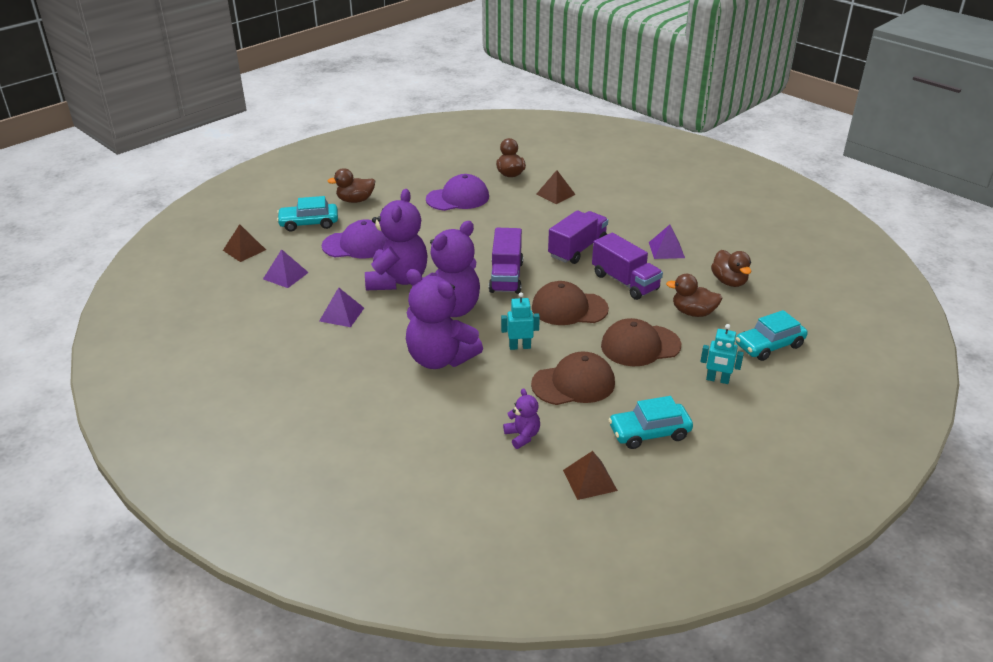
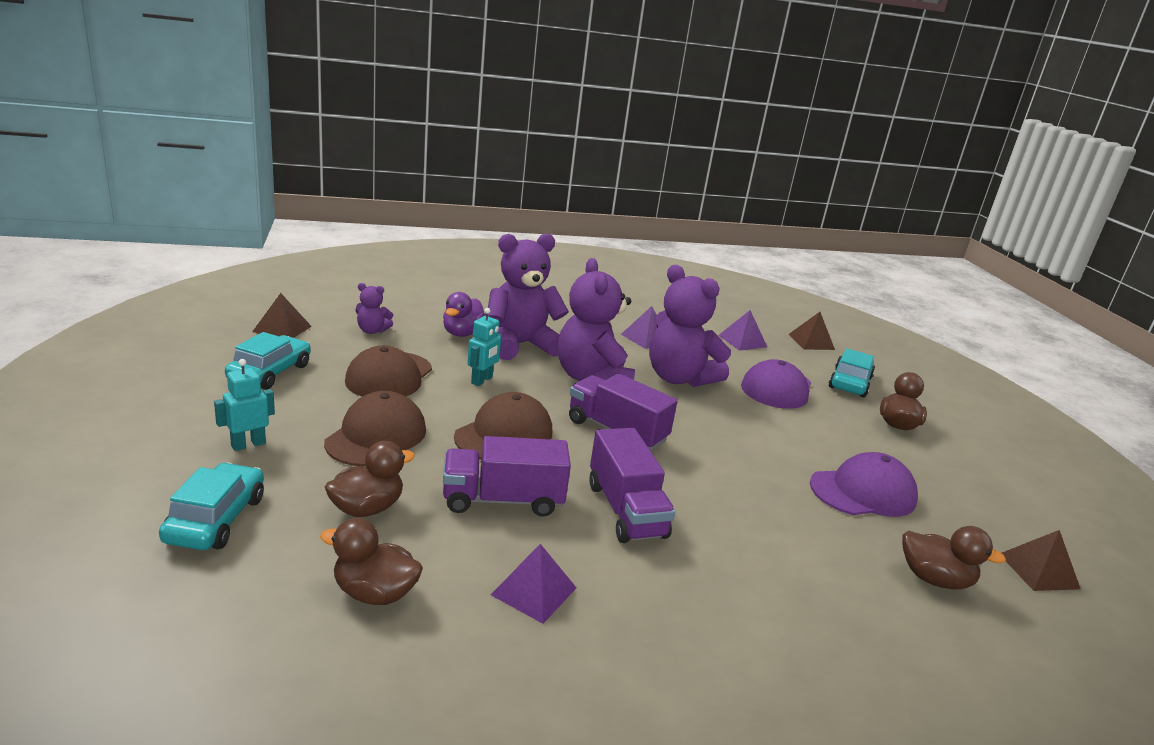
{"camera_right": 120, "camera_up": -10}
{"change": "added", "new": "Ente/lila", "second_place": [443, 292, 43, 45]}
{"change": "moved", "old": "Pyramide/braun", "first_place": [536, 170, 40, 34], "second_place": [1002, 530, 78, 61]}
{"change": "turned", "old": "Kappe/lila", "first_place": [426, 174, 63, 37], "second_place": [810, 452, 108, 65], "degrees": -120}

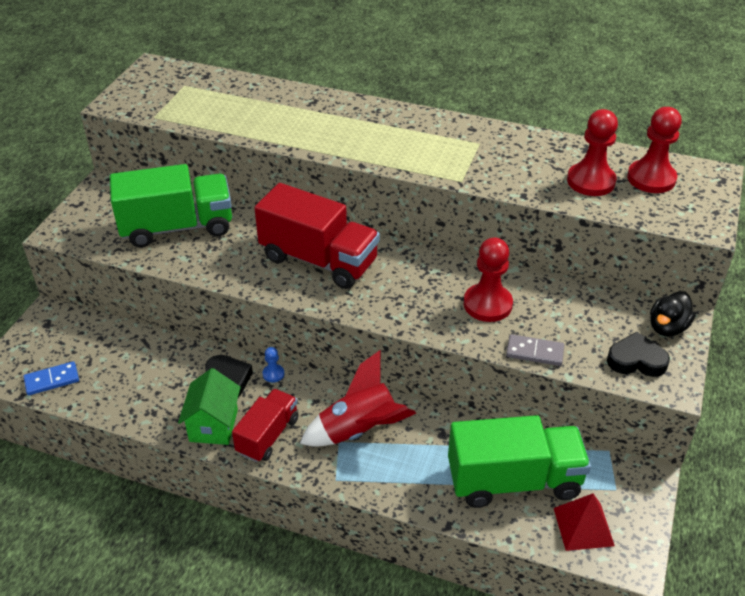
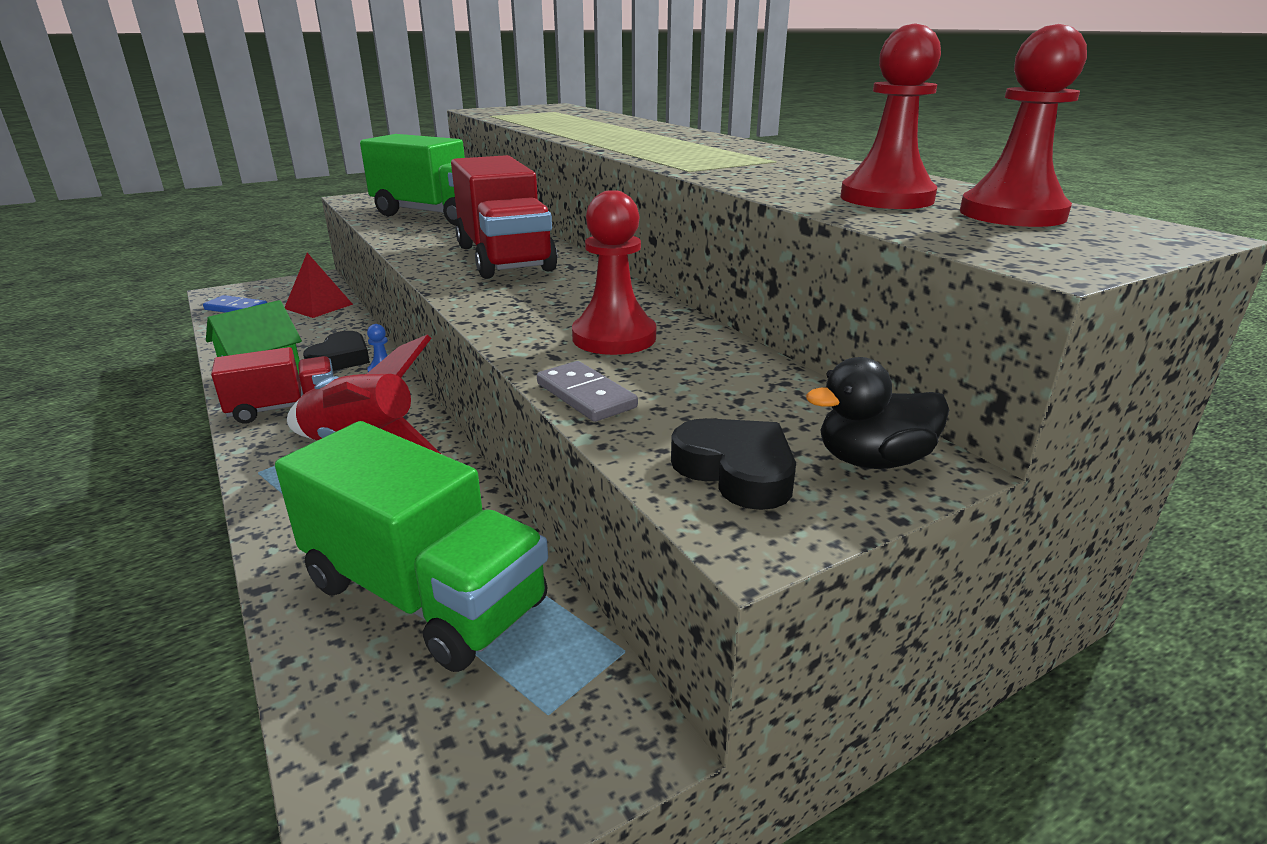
{"camera_right": 40, "camera_up": -15}
{"change": "moved", "old": "Pyramide/rot", "first_place": [554, 493, 61, 58], "second_place": [285, 253, 68, 65]}

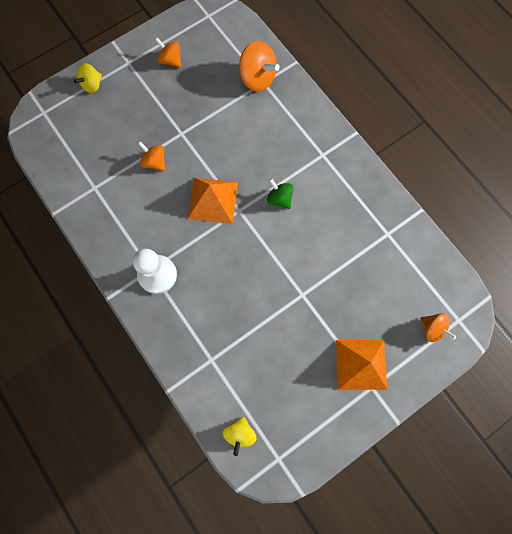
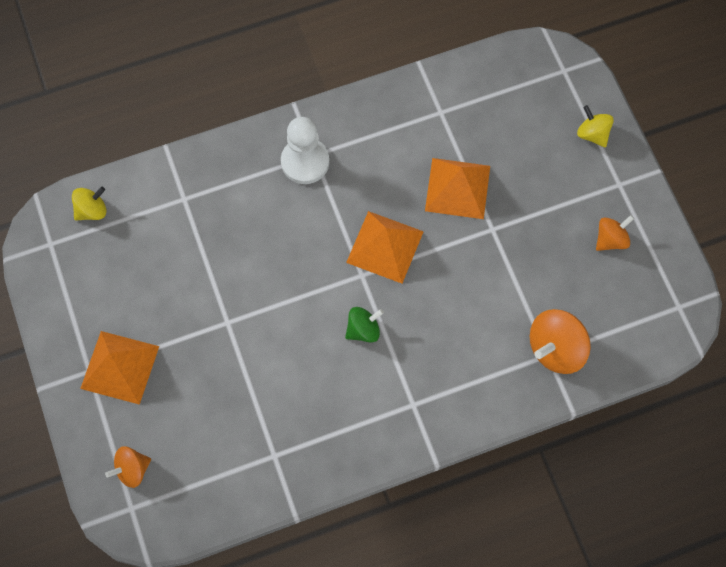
{"camera_right": 105, "camera_up": -5}
{"change": "replaced", "old": "Kreisel/orange", "new": "Pyramide/orange", "first_place": [138, 141, 27, 30], "second_place": [425, 158, 65, 61]}
{"change": "turned", "old": "Kreisel/gelb", "first_place": [223, 417, 34, 39], "second_place": [72, 187, 35, 34], "degrees": 120}

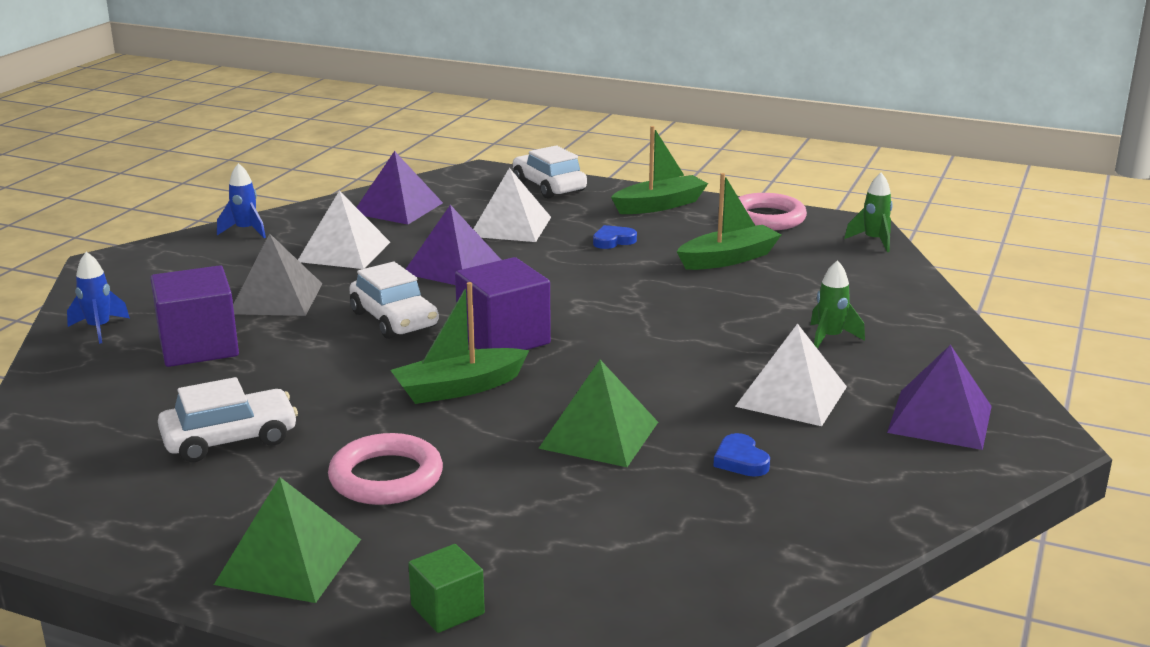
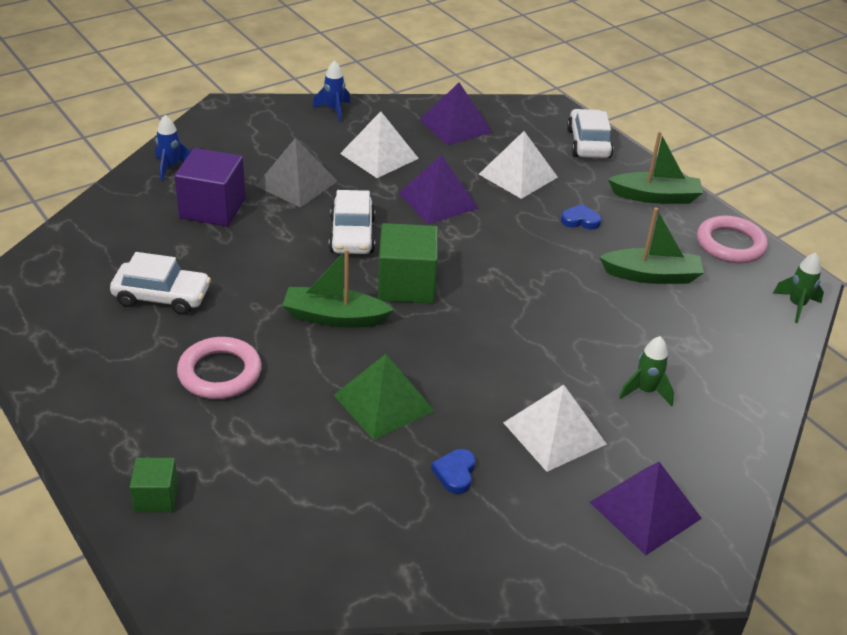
{"camera_right": 30, "camera_up": 15}
{"change": "removed", "old": "Pyramide/grün", "first_place": [214, 477, 147, 126]}
{"change": "recoloured", "old": "Kubus/lila", "new": "Kubus/grün", "first_place": [455, 257, 96, 93], "second_place": [378, 223, 60, 80]}

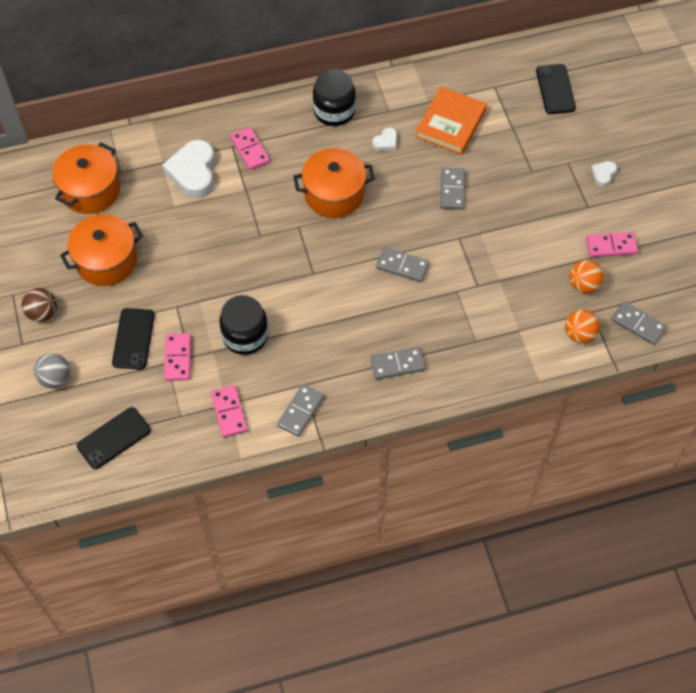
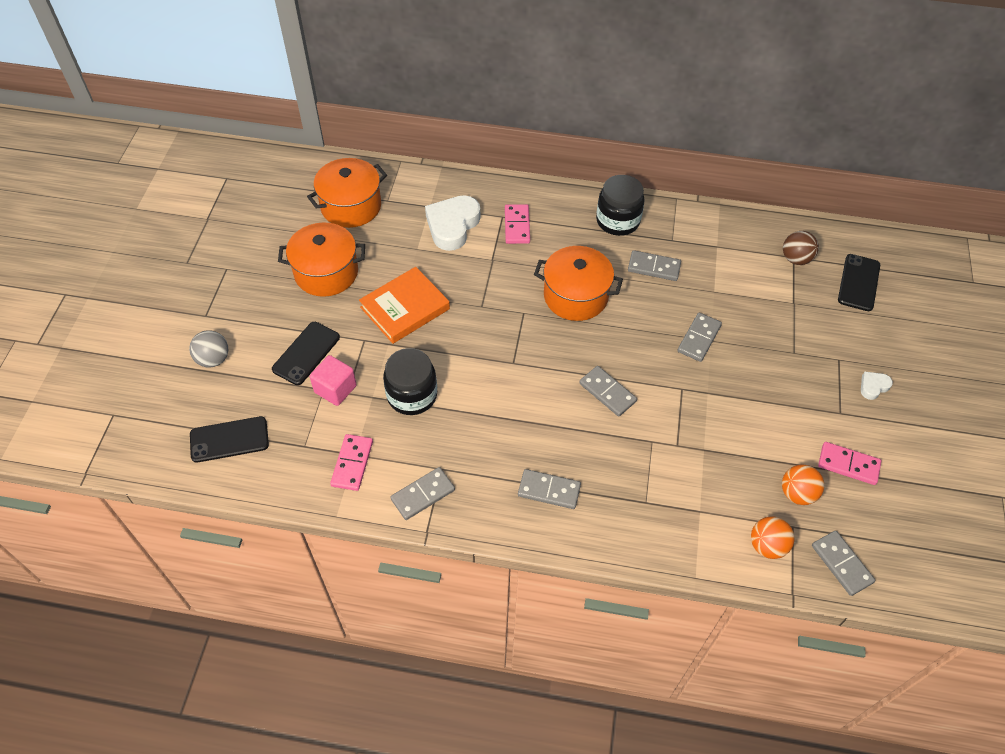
{"camera_right": 25, "camera_up": -5}
{"change": "moved", "old": "Ball/braun", "first_place": [22, 288, 35, 34], "second_place": [783, 231, 36, 34]}
{"change": "moved", "old": "Buch/orange", "first_place": [416, 87, 71, 68], "second_place": [359, 267, 91, 77]}
{"change": "replaced", "old": "Dominostein/rosa", "new": "Kubus/rosa", "first_place": [164, 333, 27, 48], "second_place": [310, 355, 47, 51]}
{"change": "replaced", "old": "Herz/weiß", "new": "Dominostein/grau", "first_place": [372, 128, 25, 23], "second_place": [628, 250, 53, 31]}

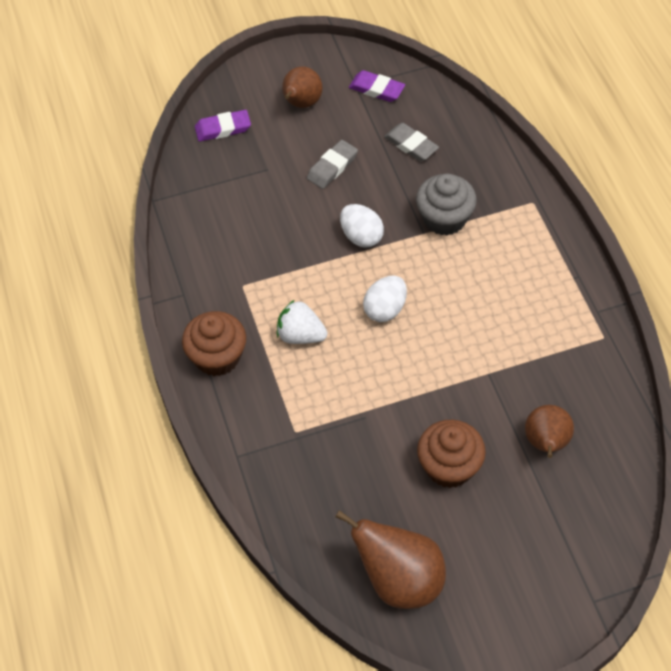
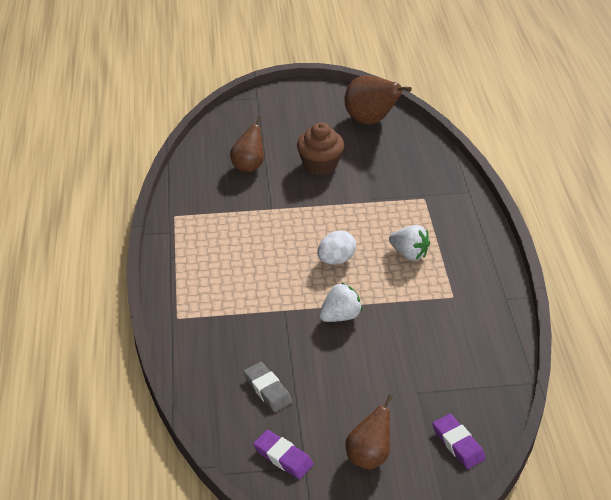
{"camera_right": -170, "camera_up": -15}
{"change": "removed", "old": "Muffin/braun", "first_place": [182, 311, 64, 65]}
{"change": "removed", "old": "Radiergummi/grau", "first_place": [307, 140, 51, 49]}
{"change": "removed", "old": "Muffin/grau", "first_place": [416, 174, 61, 62]}
{"change": "replaced", "old": "Ei/weiß", "new": "Erdbeere/weiß", "first_place": [340, 204, 44, 44], "second_place": [319, 282, 43, 40]}
{"change": "turned", "old": "Radiergummi/lila", "first_place": [195, 110, 56, 32], "second_place": [432, 414, 54, 55], "degrees": 60}

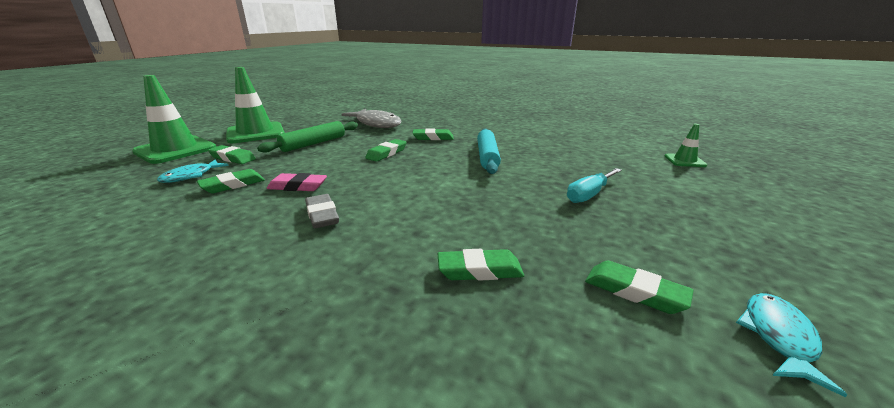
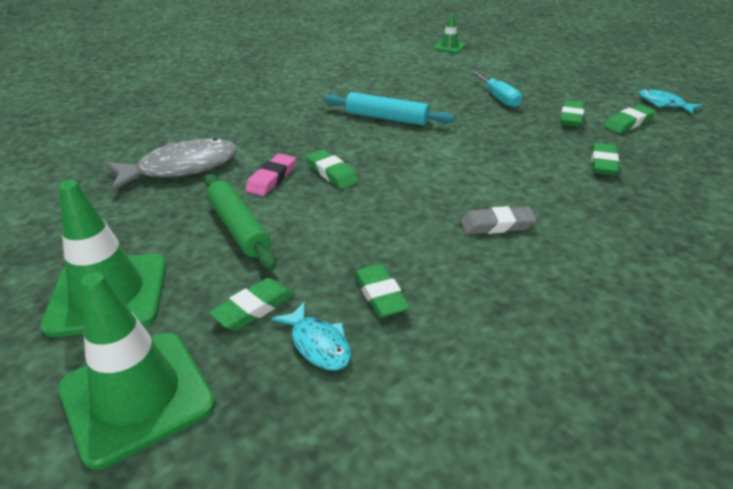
{"camera_right": -70, "camera_up": 10}
{"change": "moved", "old": "Radiergummi/rosa", "first_place": [267, 173, 60, 18], "second_place": [245, 154, 51, 42]}
{"change": "moved", "old": "Radiergummi/grün", "first_place": [412, 128, 42, 12], "second_place": [560, 100, 24, 27]}

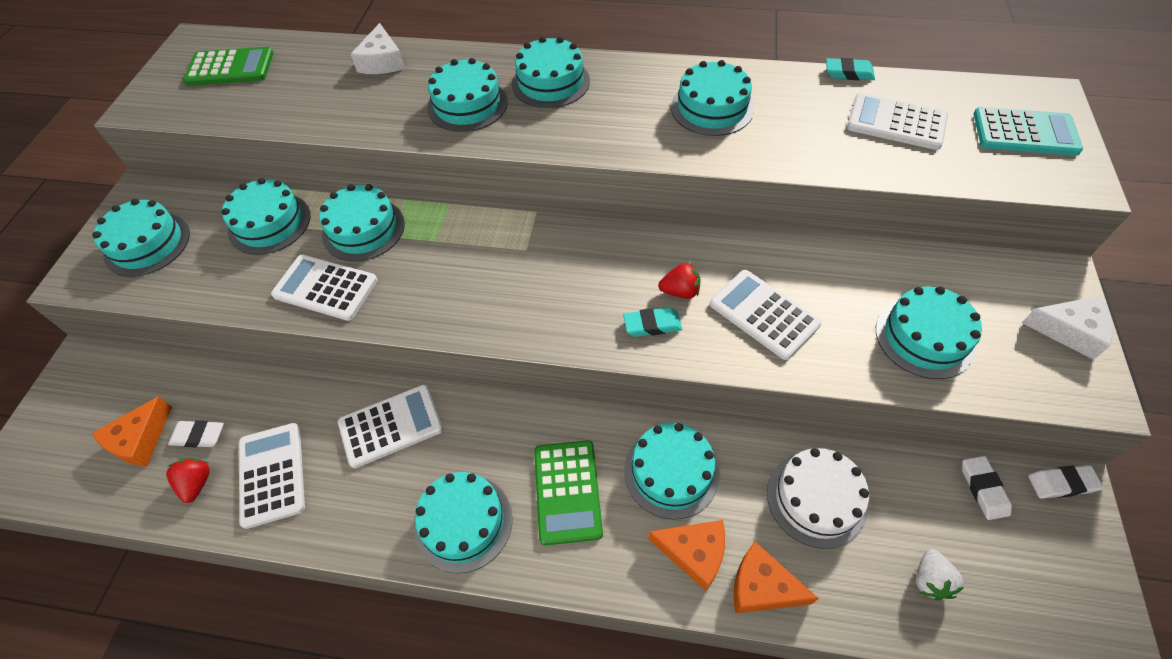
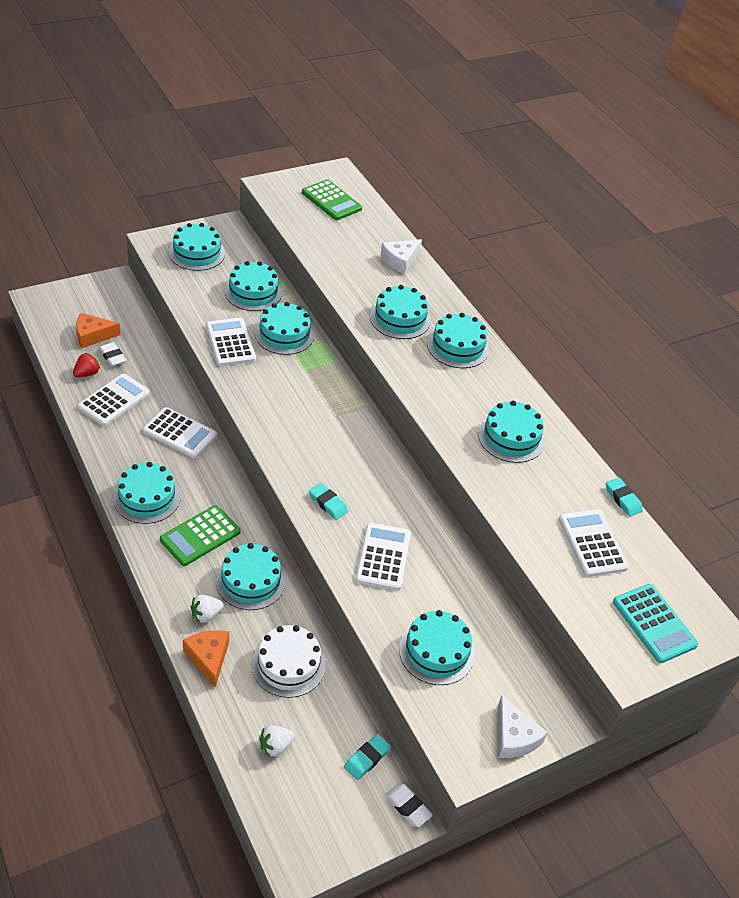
{"camera_right": 45, "camera_up": -10}
{"change": "removed", "old": "Erdbeere/rot", "first_place": [658, 263, 42, 36]}
{"change": "replaced", "old": "Käse/orange", "new": "Erdbeere/weiß", "first_place": [648, 520, 77, 71], "second_place": [191, 595, 33, 28]}
{"change": "recoloured", "old": "Radiergummi/weiß", "new": "Radiergummi/türkis", "first_place": [962, 456, 50, 64], "second_place": [344, 734, 47, 46]}

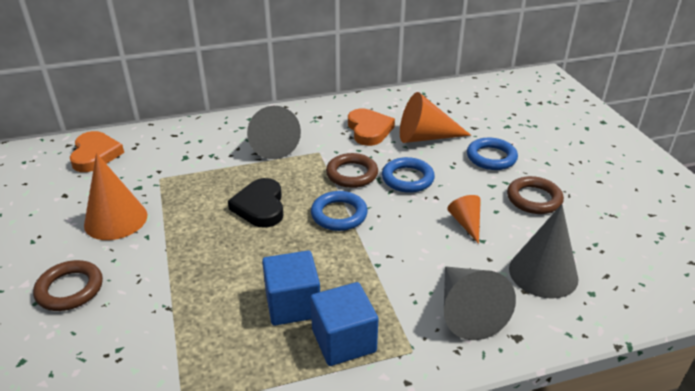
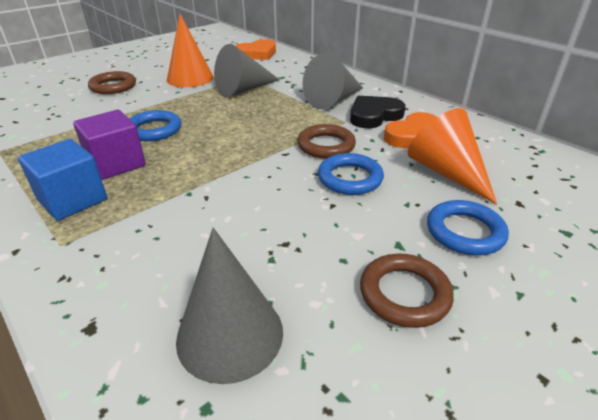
{"camera_right": 65, "camera_up": 0}
{"change": "removed", "old": "Kegel/orange", "first_place": [447, 195, 34, 49]}
{"change": "moved", "old": "Herz/schwarz", "first_place": [228, 178, 55, 50], "second_place": [350, 96, 56, 32]}
{"change": "moved", "old": "Ring/blau", "first_place": [311, 191, 57, 40], "second_place": [129, 110, 52, 31]}
{"change": "moved", "old": "Kegel/grau", "first_place": [444, 266, 72, 74], "second_place": [214, 44, 66, 53]}
{"change": "recoloured", "old": "Kubus/blau", "new": "Kubus/lila", "first_place": [262, 250, 58, 76], "second_place": [73, 110, 73, 70]}

